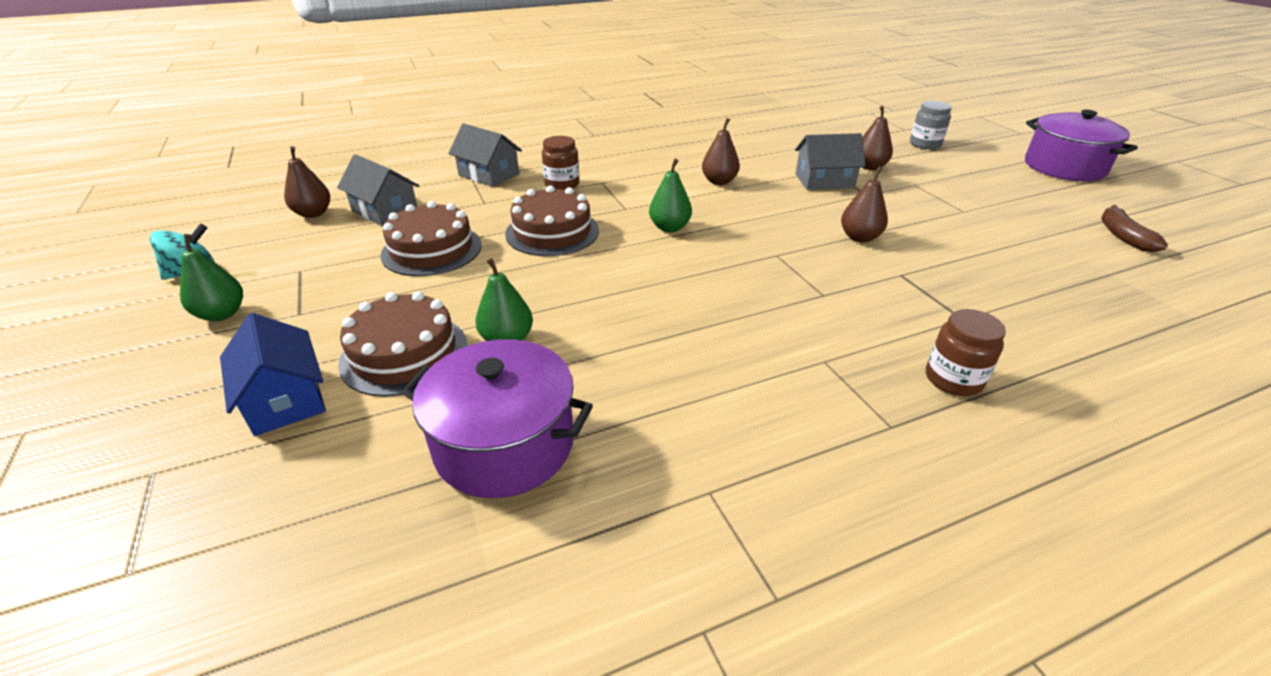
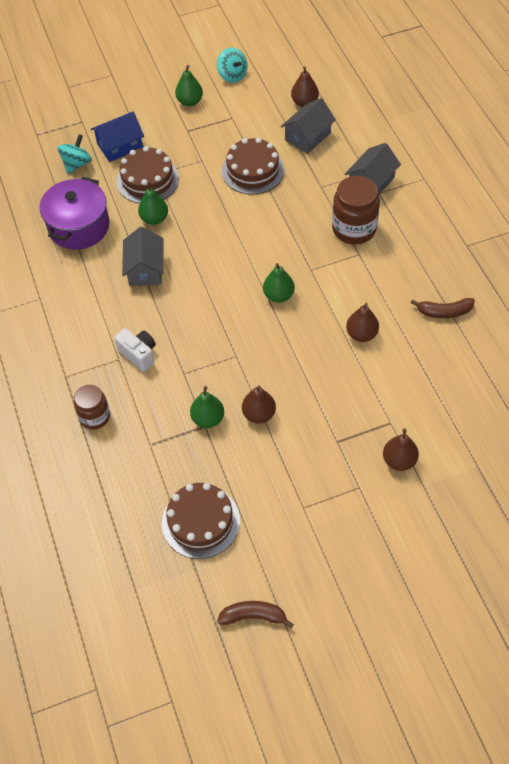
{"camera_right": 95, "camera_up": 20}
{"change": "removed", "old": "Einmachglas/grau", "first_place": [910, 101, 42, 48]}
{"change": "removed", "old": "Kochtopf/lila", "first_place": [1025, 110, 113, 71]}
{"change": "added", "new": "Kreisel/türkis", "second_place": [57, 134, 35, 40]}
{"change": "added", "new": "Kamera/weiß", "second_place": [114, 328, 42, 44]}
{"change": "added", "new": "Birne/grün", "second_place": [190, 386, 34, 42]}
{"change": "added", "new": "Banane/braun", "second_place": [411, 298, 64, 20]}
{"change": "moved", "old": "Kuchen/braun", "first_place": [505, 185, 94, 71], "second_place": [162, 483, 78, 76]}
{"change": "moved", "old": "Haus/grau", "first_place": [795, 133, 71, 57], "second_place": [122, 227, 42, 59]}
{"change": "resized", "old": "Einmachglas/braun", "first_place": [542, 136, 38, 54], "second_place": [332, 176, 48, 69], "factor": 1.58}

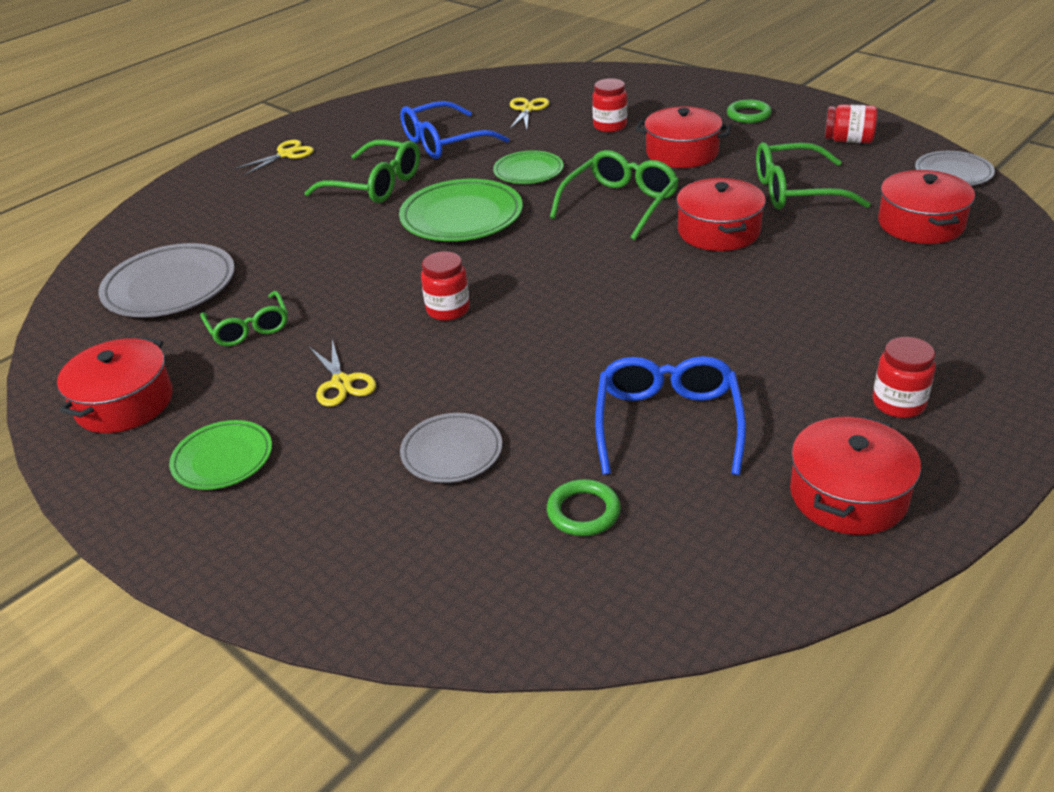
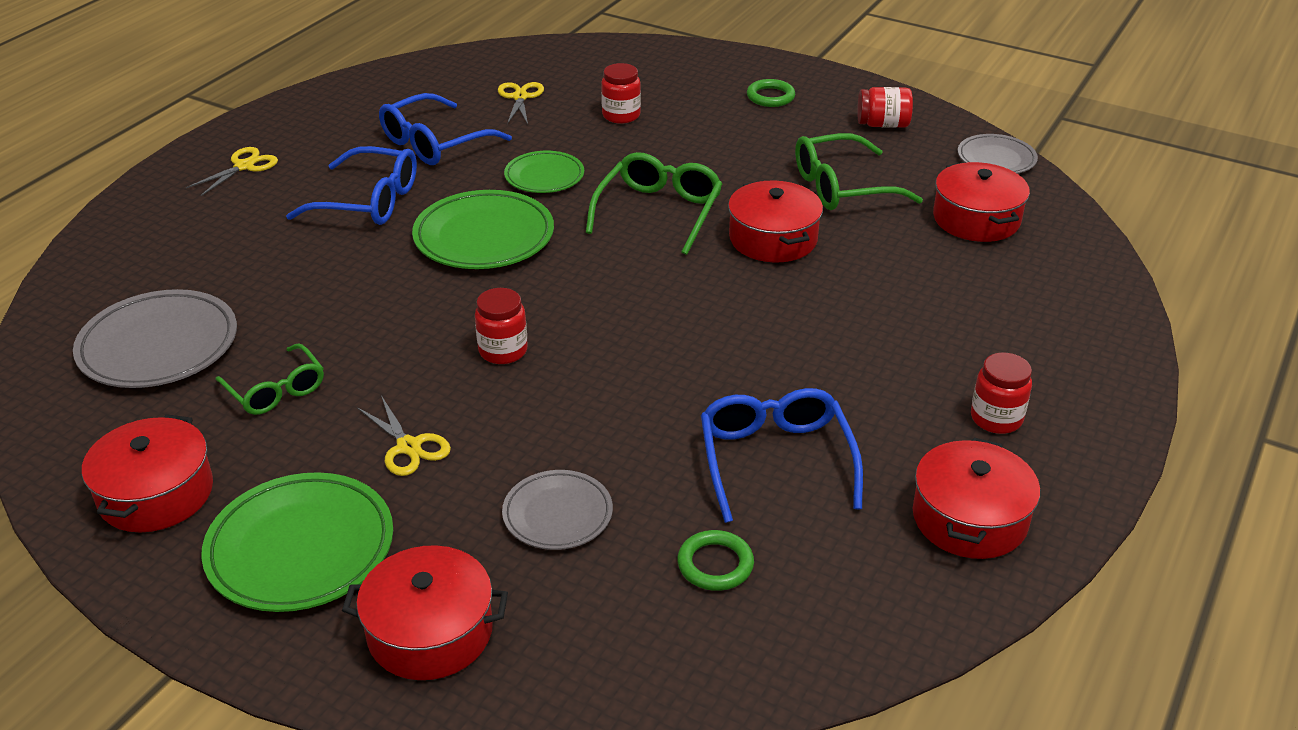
{"camera_right": -15, "camera_up": 0}
{"change": "moved", "old": "Kochtopf/rot", "first_place": [636, 106, 95, 62], "second_place": [342, 545, 166, 135]}
{"change": "recoloured", "old": "Brille/grün", "new": "Brille/blau", "first_place": [304, 140, 116, 63], "second_place": [286, 146, 131, 79]}
{"change": "resized", "old": "Teller/grün", "first_place": [169, 420, 103, 70], "second_place": [201, 472, 192, 140], "factor": 1.65}

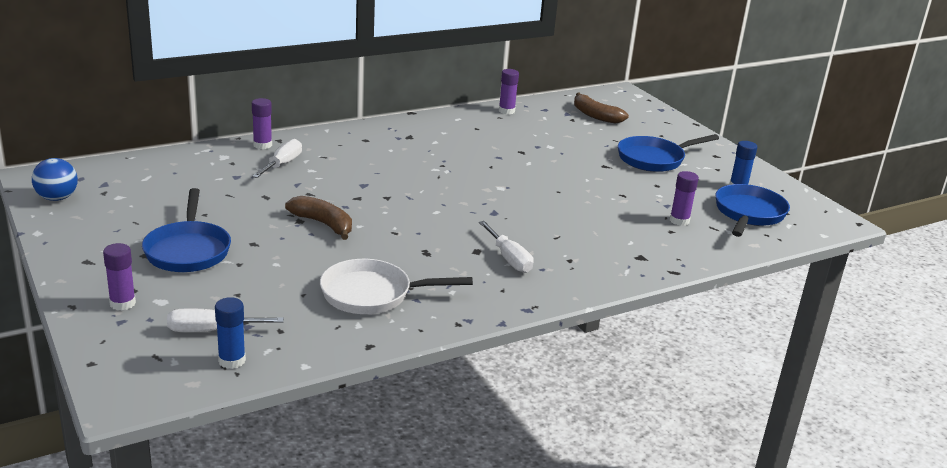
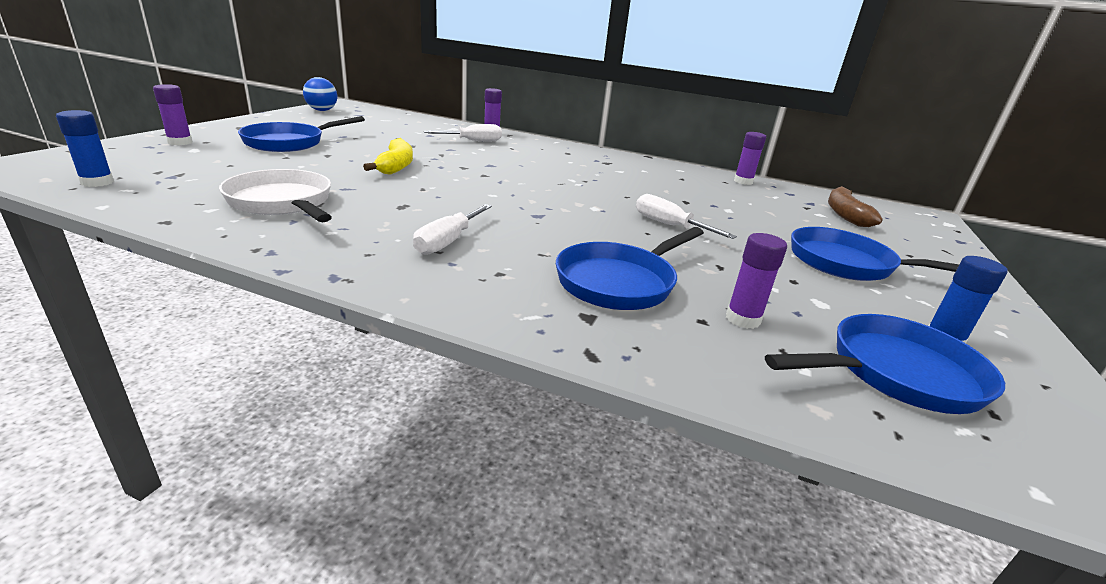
{"camera_right": 50, "camera_up": 0}
{"change": "added", "new": "Pfanne/blau", "second_place": [556, 227, 148, 83]}
{"change": "moved", "old": "Schraubenzieher/weiß", "first_place": [167, 309, 117, 23], "second_place": [636, 194, 101, 45]}
{"change": "recoloured", "old": "Banane/braun", "new": "Banane/gelb", "first_place": [285, 196, 67, 44], "second_place": [363, 138, 50, 37]}

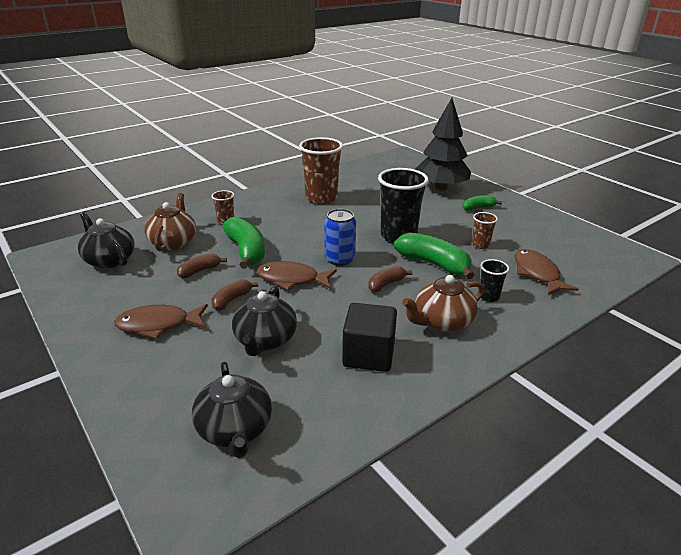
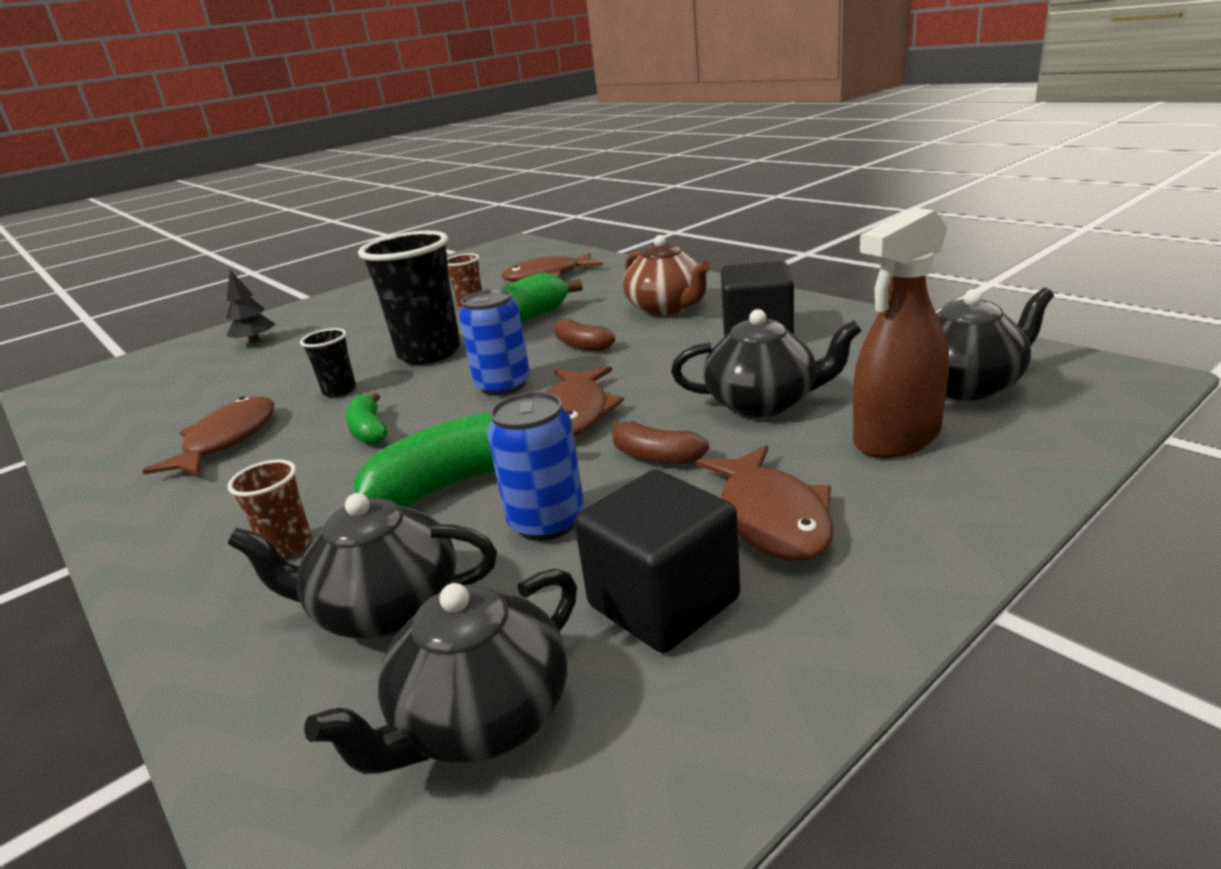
{"camera_right": -90, "camera_up": -5}
{"change": "added", "new": "Kubus/schwarz", "second_place": [574, 470, 166, 183]}
{"change": "added", "new": "Sprühflasche/braun", "second_place": [853, 207, 96, 251]}
{"change": "moved", "old": "Banane/grün", "first_place": [462, 195, 40, 16], "second_place": [345, 393, 42, 52]}
{"change": "moved", "old": "Becher/schwarz", "first_place": [480, 259, 29, 43], "second_place": [300, 328, 56, 69]}
{"change": "replaced", "old": "Banane/braun", "new": "Dose/blau", "first_place": [177, 253, 50, 25], "second_place": [487, 392, 98, 149]}
{"change": "replaced", "old": "Becher/braun", "new": "Fisch/braun", "first_place": [299, 137, 44, 68], "second_place": [142, 397, 133, 79]}
{"change": "recoloured", "old": "Teekanne/braun", "new": "Teekanne/schwarz", "first_place": [144, 193, 52, 58], "second_place": [228, 493, 269, 146]}
{"change": "resized", "old": "Baum/schwarz", "first_place": [415, 98, 56, 92], "second_place": [226, 270, 49, 74], "factor": 0.45}

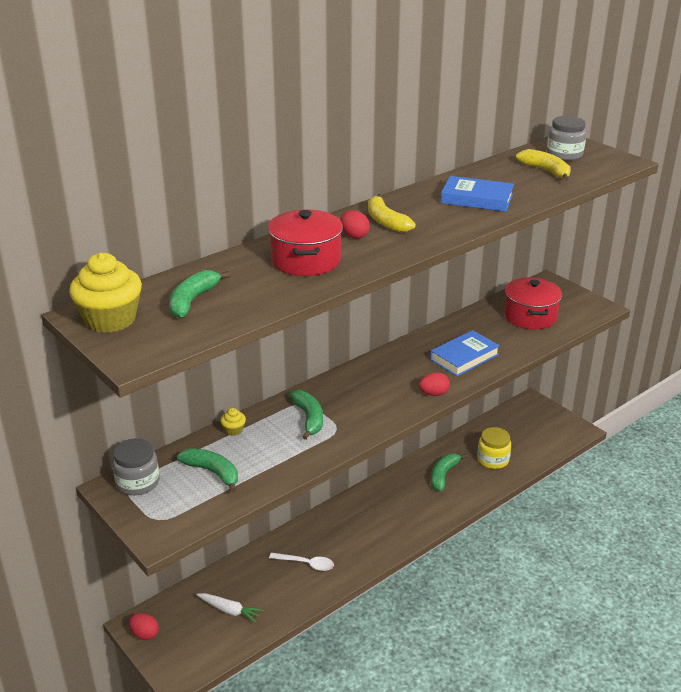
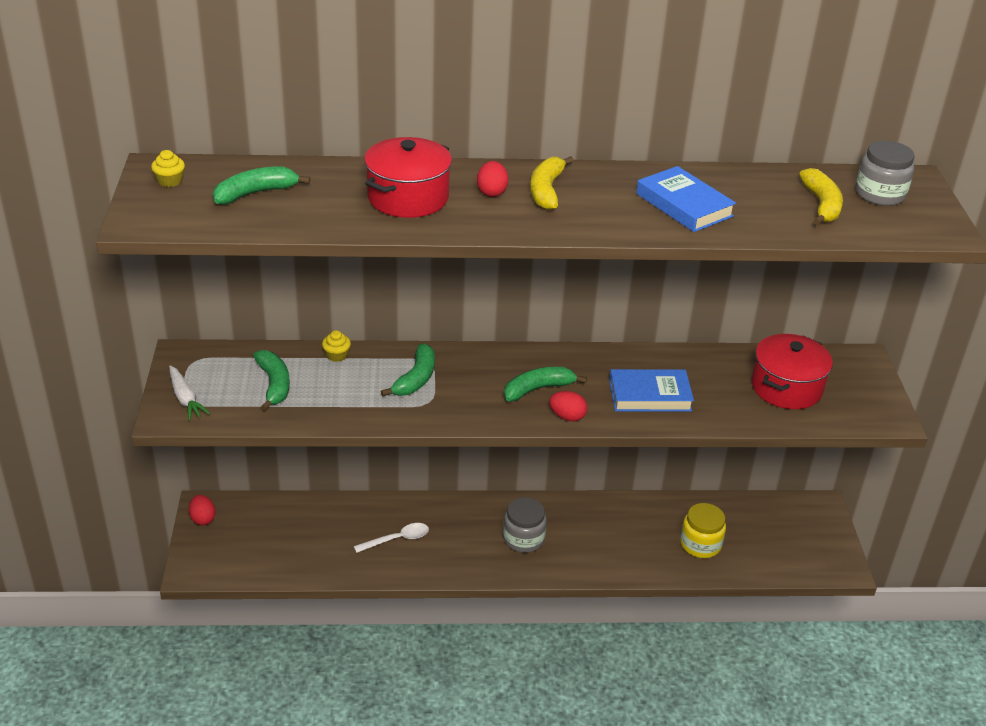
{"camera_right": 35, "camera_up": 5}
{"change": "moved", "old": "Einmachglas/grau", "first_place": [112, 438, 47, 57], "second_place": [503, 497, 44, 56]}
{"change": "moved", "old": "Karotte/weiß", "first_place": [196, 593, 67, 30], "second_place": [169, 366, 41, 55]}
{"change": "moved", "old": "Banane/grün", "first_place": [431, 453, 36, 38], "second_place": [504, 367, 83, 34]}
{"change": "turned", "old": "Löffel/weiß", "first_place": [269, 553, 65, 18], "second_place": [354, 523, 75, 30], "degrees": -75}
{"change": "resized", "old": "Muffin/gelb", "first_place": [69, 253, 73, 80], "second_place": [151, 150, 34, 37], "factor": 0.45}

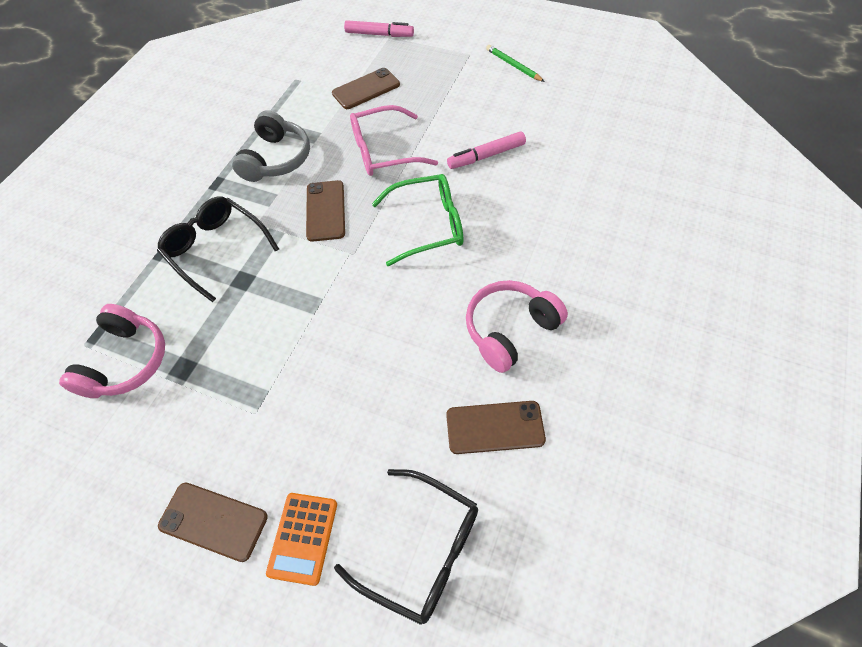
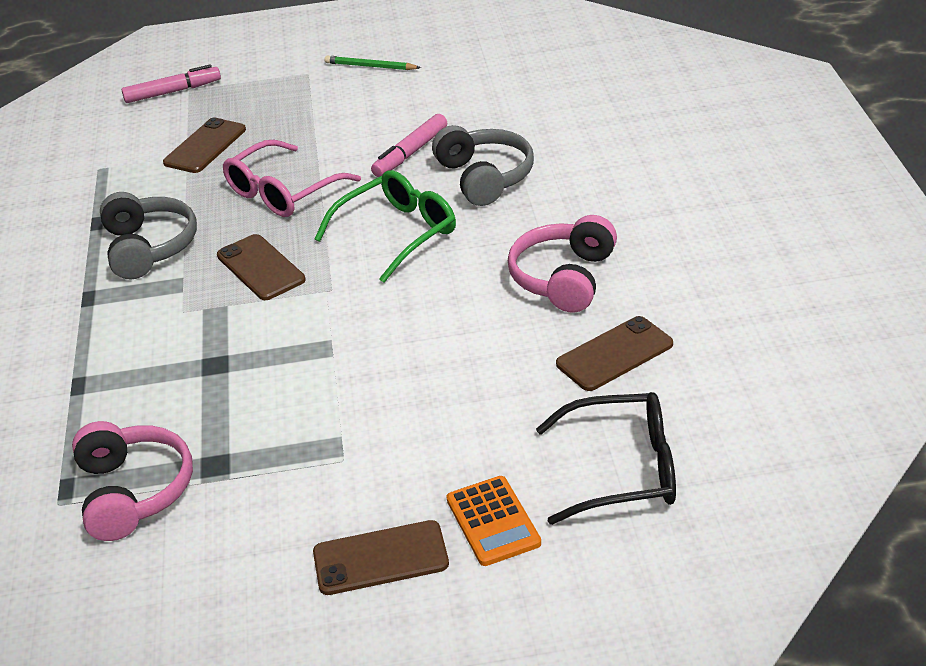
{"camera_right": -30, "camera_up": -20}
{"change": "removed", "old": "Brille/schwarz", "first_place": [157, 196, 122, 106]}
{"change": "added", "new": "Kopfhörer/grau", "second_place": [432, 125, 102, 81]}

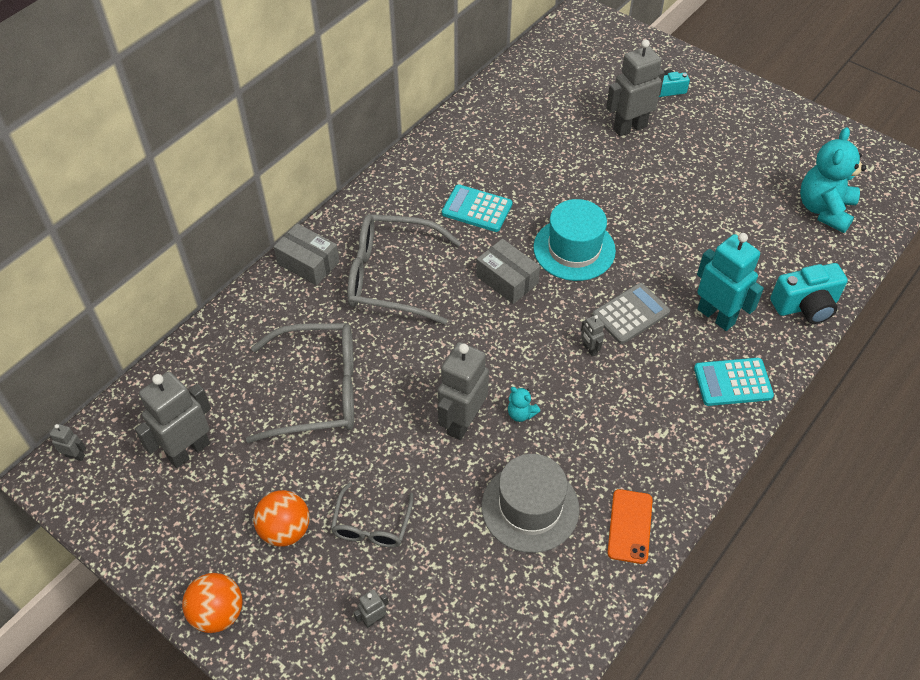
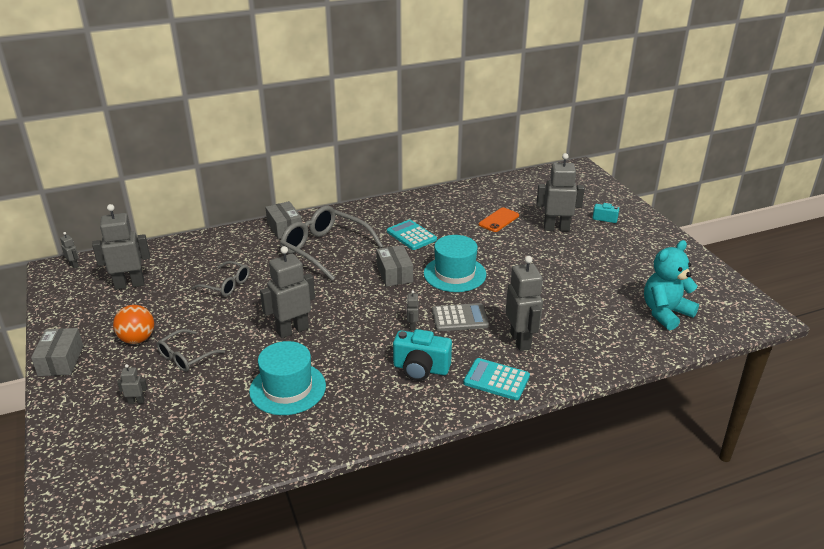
{"camera_right": 30, "camera_up": -20}
{"change": "removed", "old": "Teddybär/türkis", "first_place": [508, 387, 32, 35]}
{"change": "moved", "old": "Handy/orange", "first_place": [607, 489, 46, 75], "second_place": [479, 207, 40, 25]}
{"change": "moved", "old": "Kamera/türkis", "first_place": [770, 263, 78, 61], "second_place": [393, 329, 59, 52]}
{"change": "replaced", "old": "Ball/orange", "new": "Schachtel/grau", "first_place": [182, 573, 60, 60], "second_place": [31, 328, 52, 48]}
{"change": "recoloured", "old": "Hut/grau", "new": "Hut/türkis", "first_place": [482, 454, 97, 99], "second_place": [249, 341, 77, 74]}
{"change": "recoloured", "old": "Roboter/türkis", "new": "Roboter/grau", "first_place": [697, 233, 67, 98], "second_place": [506, 256, 37, 95]}
{"change": "resized", "old": "Brille/grau", "first_place": [246, 323, 108, 120], "second_place": [192, 261, 58, 35], "factor": 0.55}

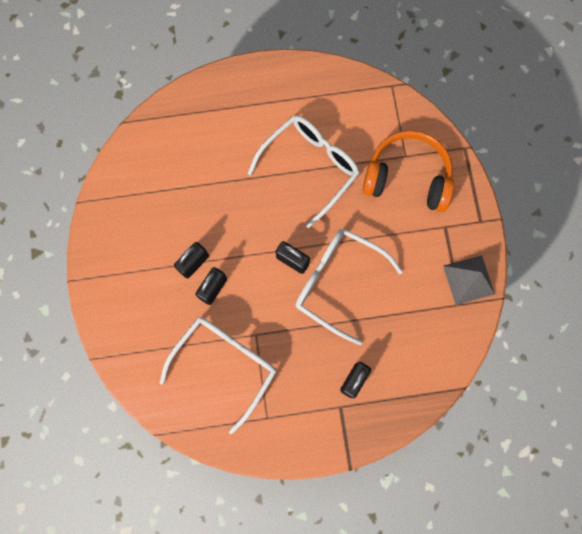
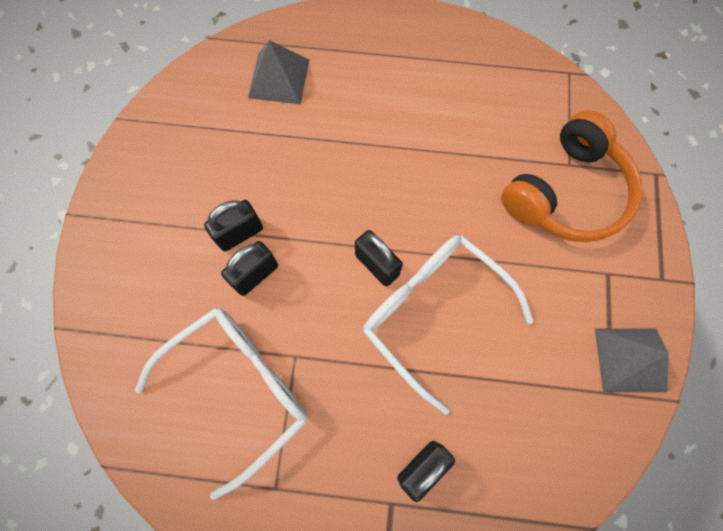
{"camera_right": 15, "camera_up": -5}
{"change": "removed", "old": "Brille/weiß", "first_place": [247, 115, 113, 113]}
{"change": "added", "new": "Pyramide/grau", "second_place": [248, 40, 61, 65]}
{"change": "turned", "old": "Kopfhörer/orange", "first_place": [362, 130, 92, 82], "second_place": [501, 110, 142, 132], "degrees": 105}

